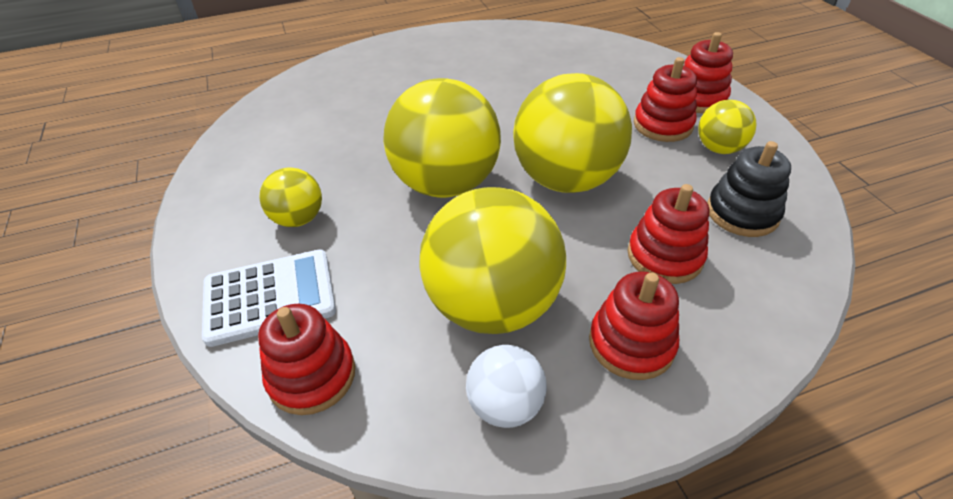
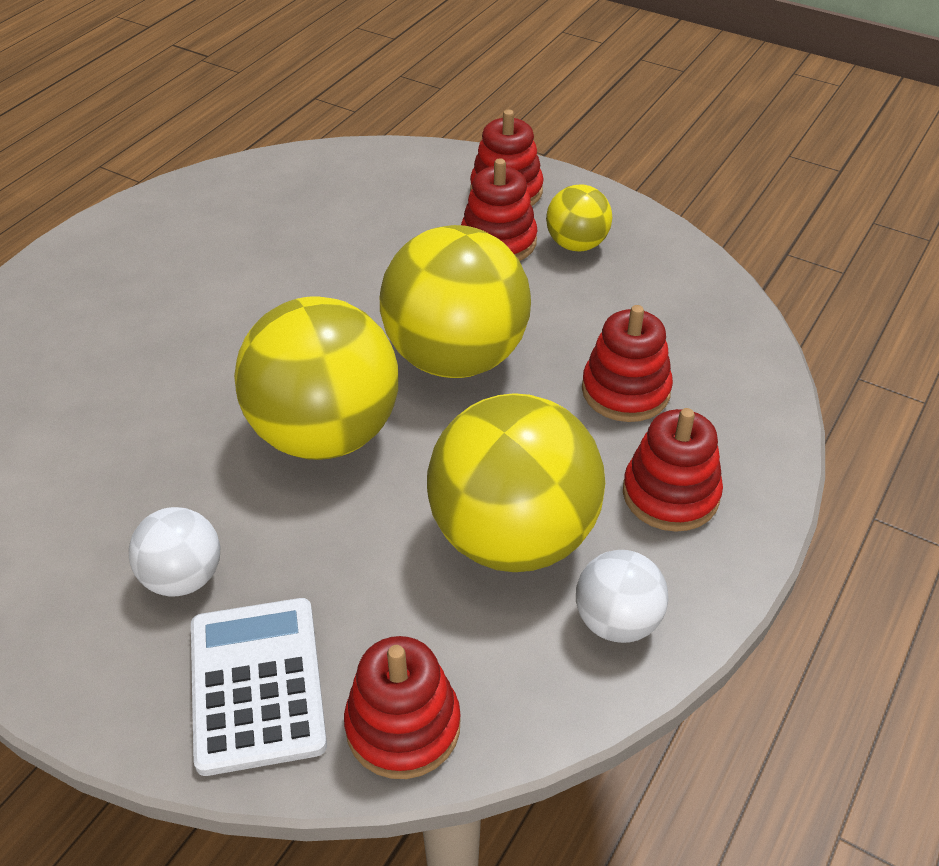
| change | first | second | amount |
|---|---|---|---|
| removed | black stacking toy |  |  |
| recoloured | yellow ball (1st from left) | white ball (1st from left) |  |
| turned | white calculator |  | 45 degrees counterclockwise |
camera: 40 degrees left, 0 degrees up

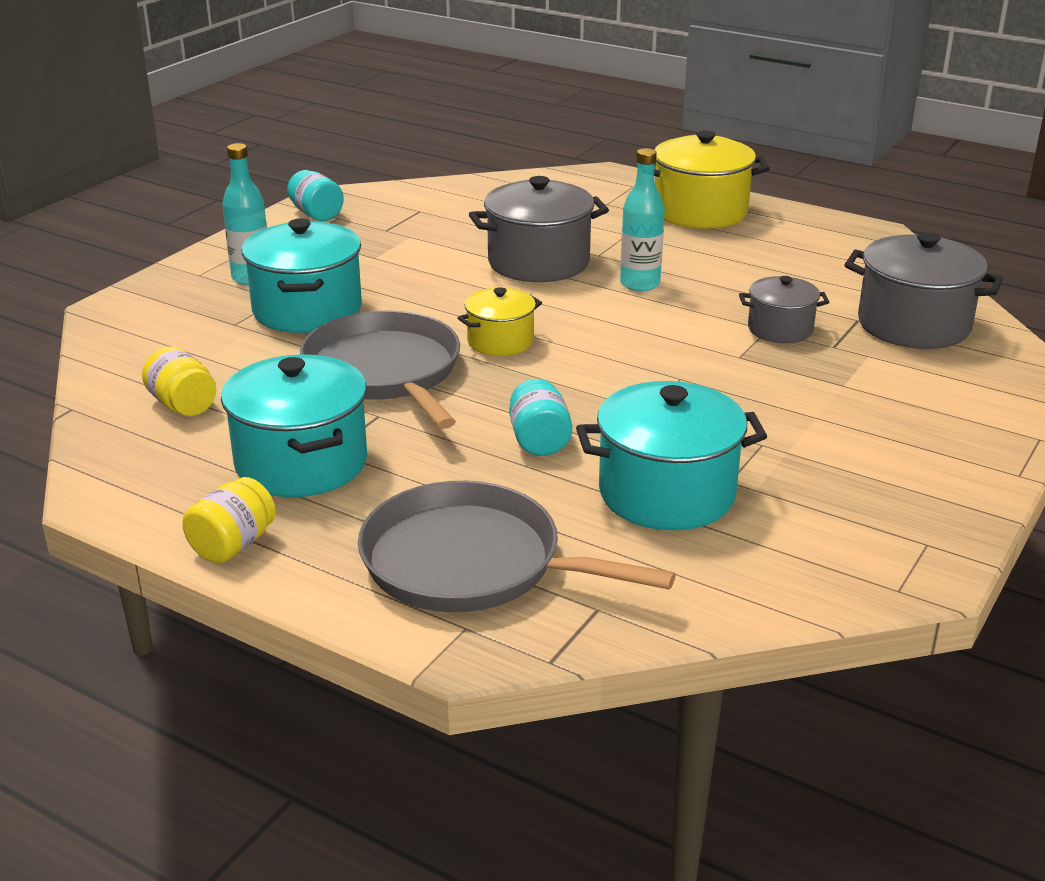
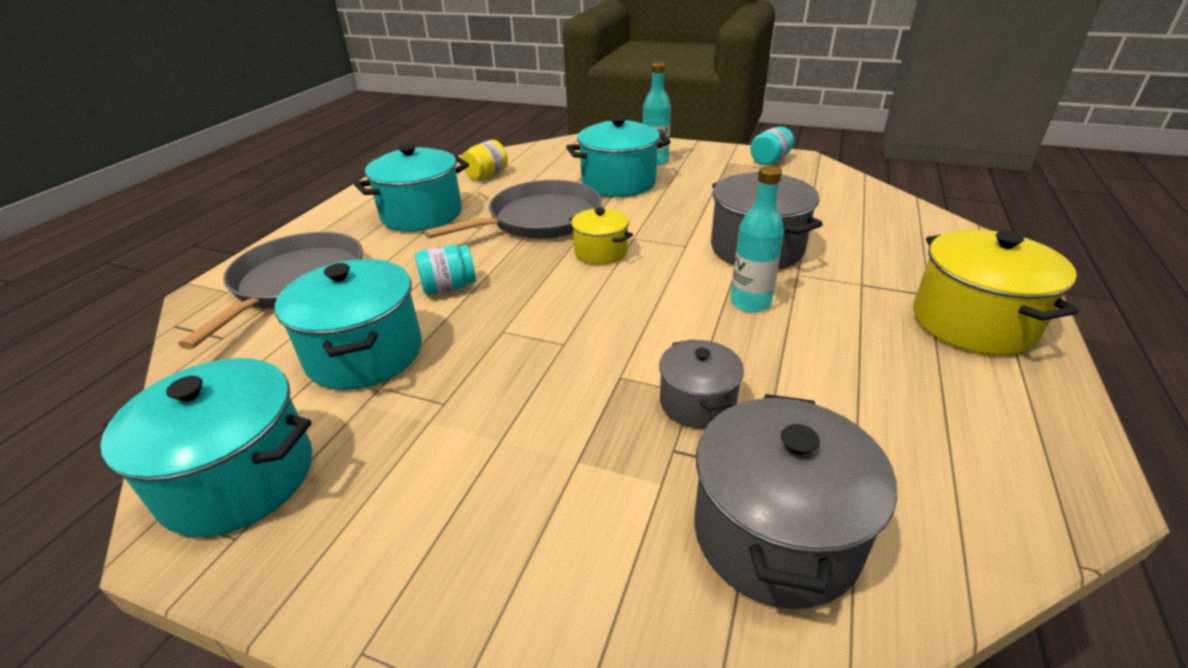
| change | first | second | amount |
|---|---|---|---|
| removed | yellow jar (2nd from left) |  |  |
| added |  | turquoise pot (1st from left) |  |
camera: 80 degrees right, 5 degrees up

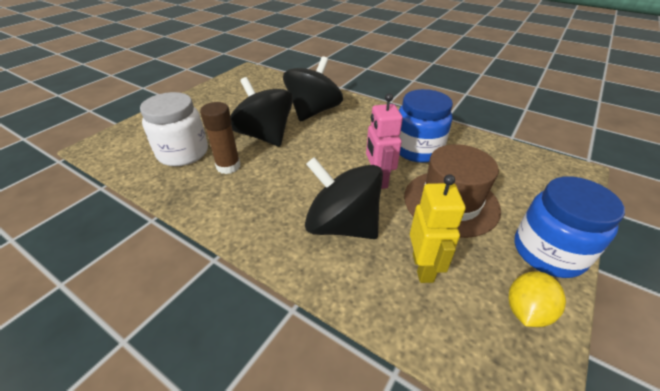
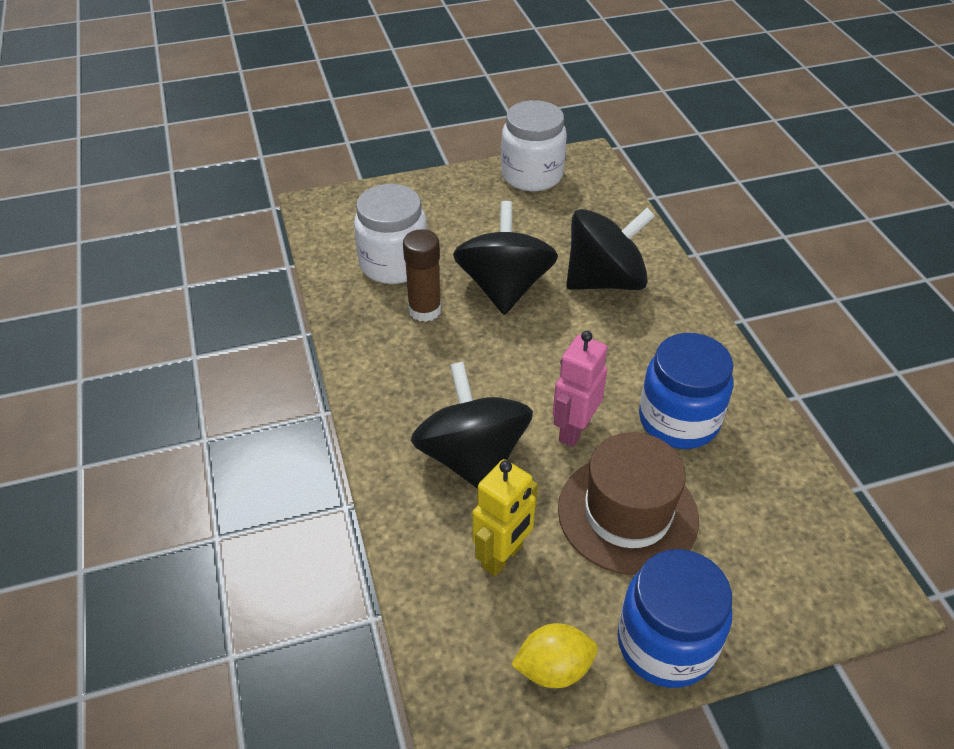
| change | first | second | amount |
|---|---|---|---|
| added |  | white jar (2nd from left) |  |
camera: 40 degrees right, 5 degrees up

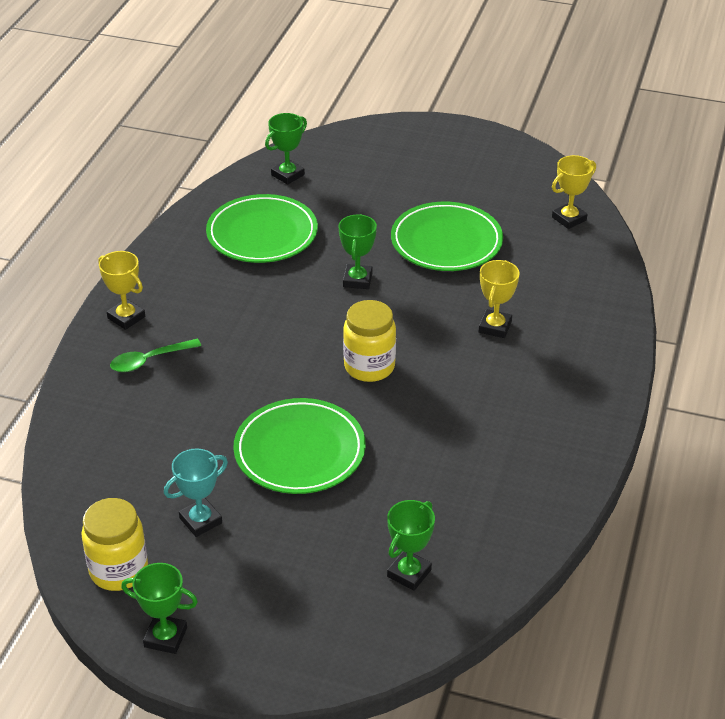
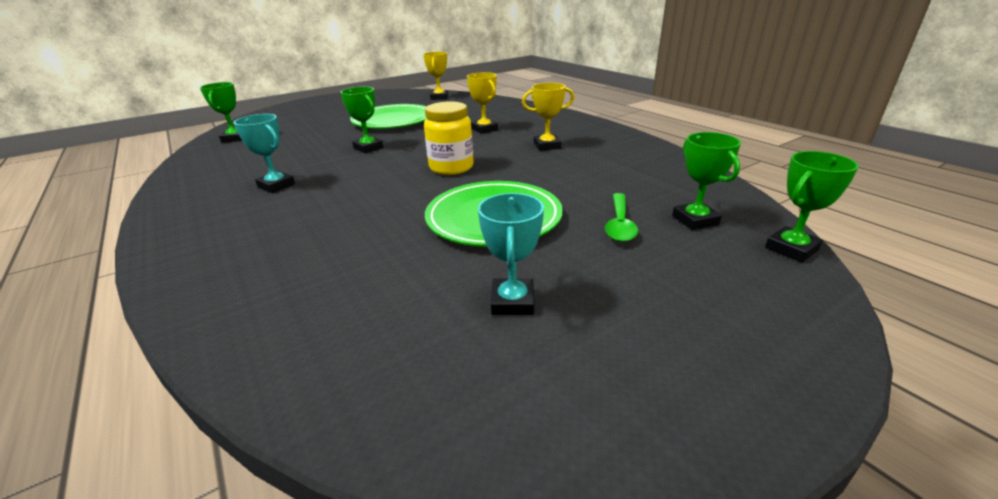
| change | first | second | amount |
|---|---|---|---|
| removed | yellow jar (1st from left) |  |  |
| removed | green plate (1st from left) |  |  |
| added |  | turquoise trophy (1st from left) |  |
| moved | yellow trophy (1st from left in the first image) | yellow trophy (3rd from left) |  |
| moved | green spoon |  |  |
| moved | green trophy (1st from left in the first image) | green trophy (4th from left) |  |
camera: 50 degrees left, 10 degrees down

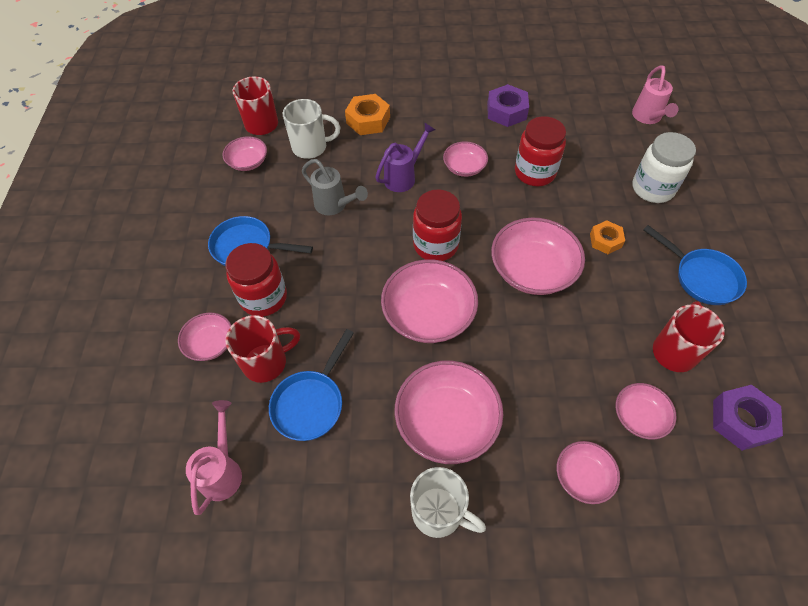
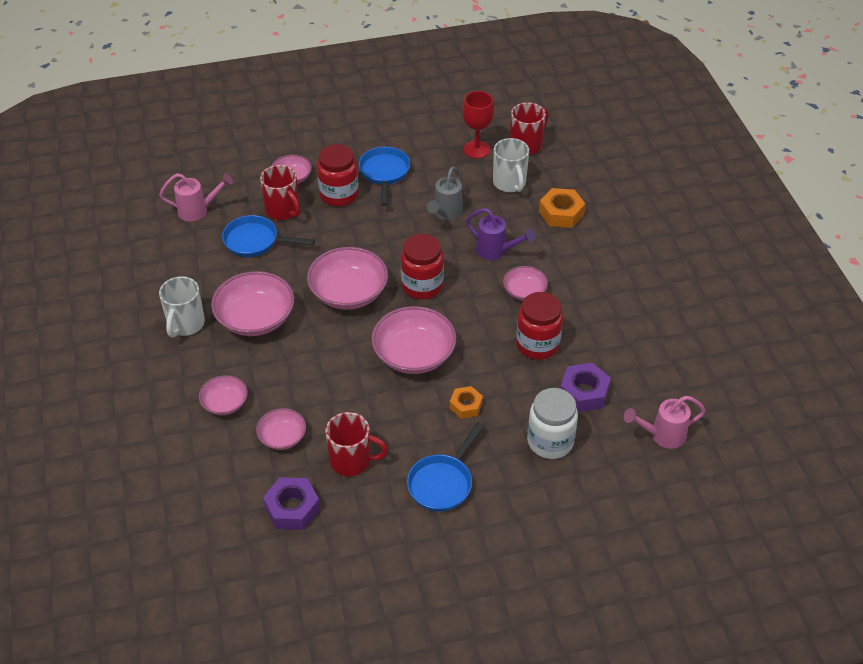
| change | first | second | amount |
|---|---|---|---|
| moved | purple nut (1st from left in the first image) | purple nut (2nd from left) |  |
| replaced | pink bowl (2nd from left) | red goblet |  |
camera: 75 degrees right, 10 degrees down

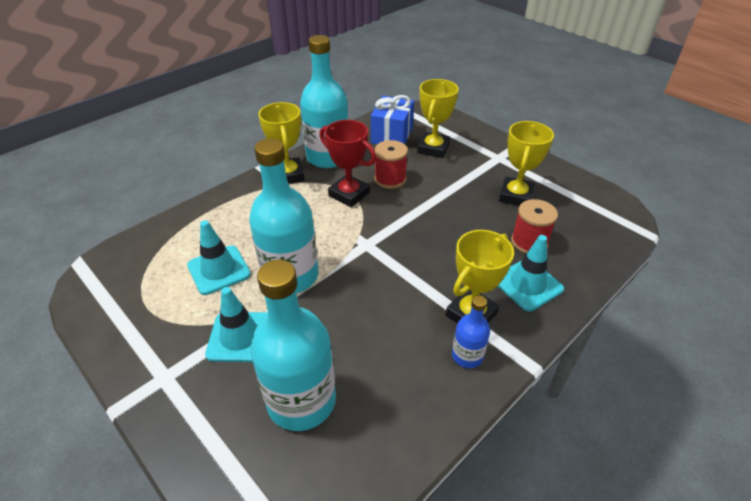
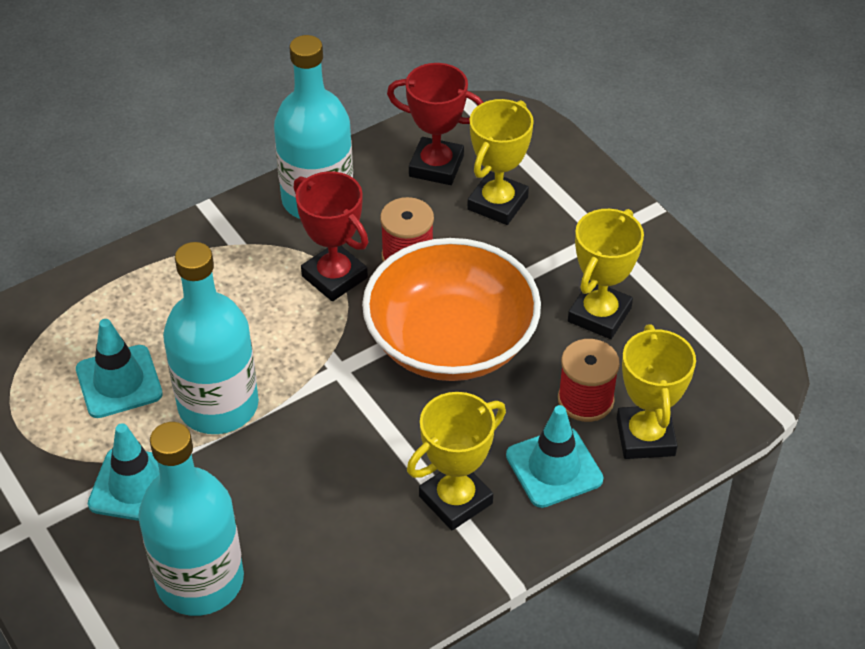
| change | first | second | amount |
|---|---|---|---|
| removed | blue bottle |  |  |
| added |  | orange bowl |  |
| moved | yellow trophy (1st from left in the first image) | yellow trophy (4th from left) |  |
| replaced | blue gift | red trophy (2nd from left) |  |
camera: 10 degrees right, 5 degrees up

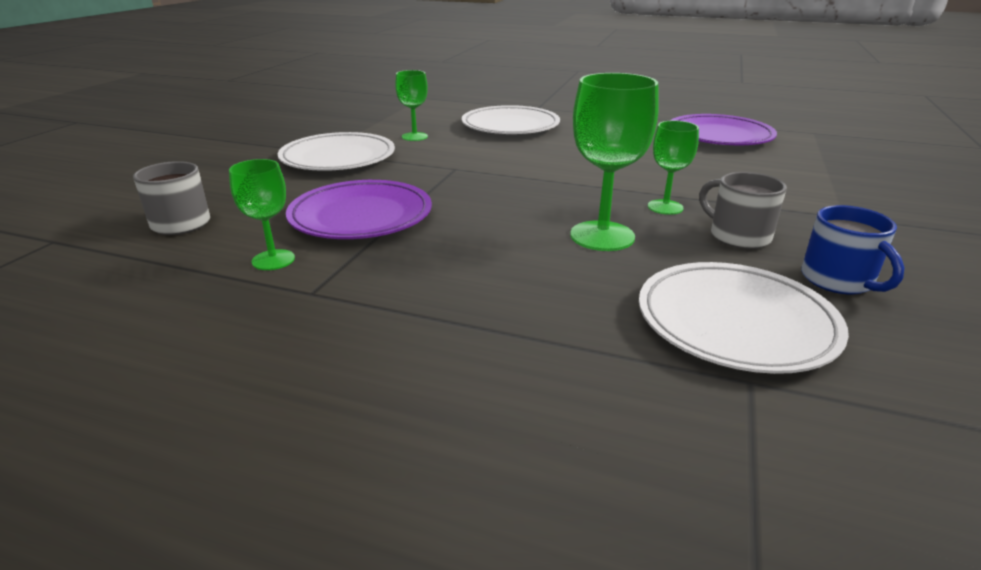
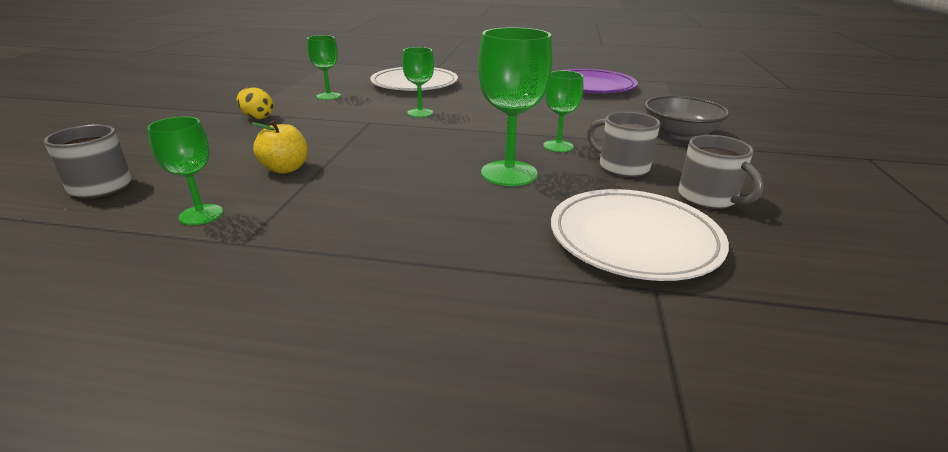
| change | first | second | amount |
|---|---|---|---|
| added |  | green goblet (3rd from left) |  |
| added |  | grey bowl |  |
| replaced | white plate (1st from left) | yellow egg |  |
| replaced | purple plate (1st from left) | yellow apple |  |
| recoloured | blue mug | grey mug (3rd from left) |  |
camera: 10 degrees left, 0 degrees up

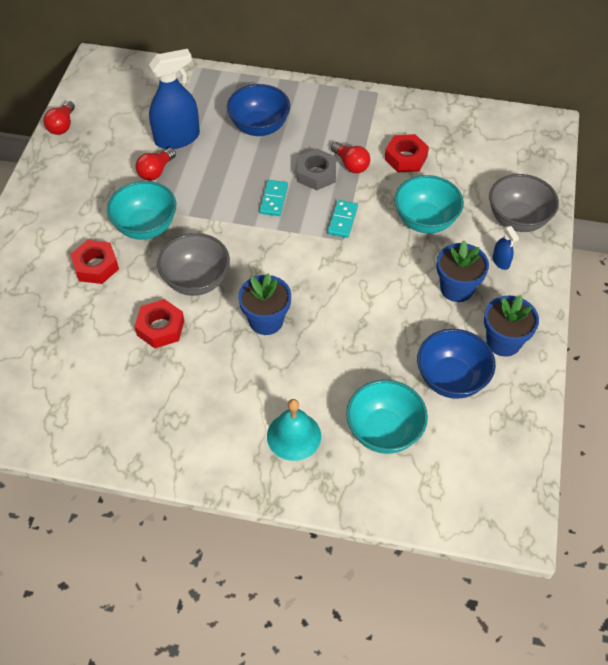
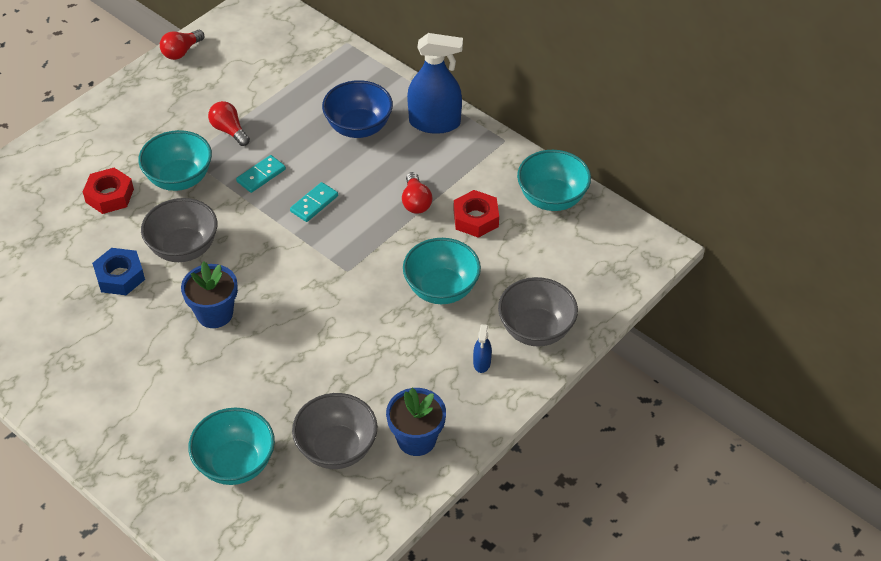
| change | first | second | amount |
|---|---|---|---|
| removed | turquoise bell |  |  |
| removed | grey nut |  |  |
| removed | blue flower pot (2nd from left) |  |  |
| added |  | turquoise bowl (4th from left) |  |
| moved | blue spray bottle (1st from left) |  |  |
| moved | turquoise domino (2nd from left in the first image) | turquoise domino (1st from left) |  |
| recoloured | red nut (2nd from left) | blue nut |  |
| recoloured | blue bowl (2nd from left) | grey bowl (2nd from left) |  |
| turned | red light bulb (2nd from left) |  | 75 degrees clockwise |
camera: 30 degrees right, 5 degrees down

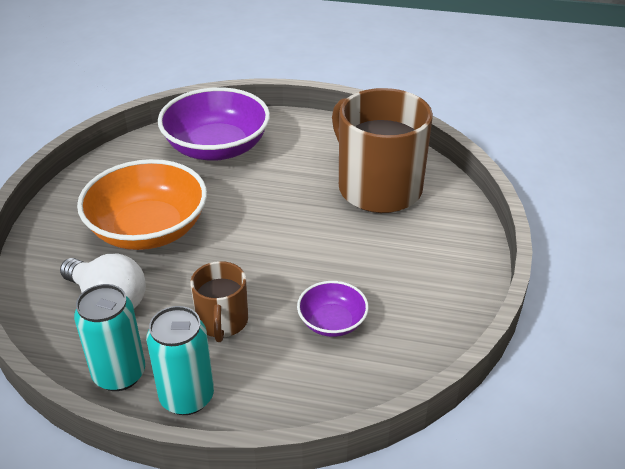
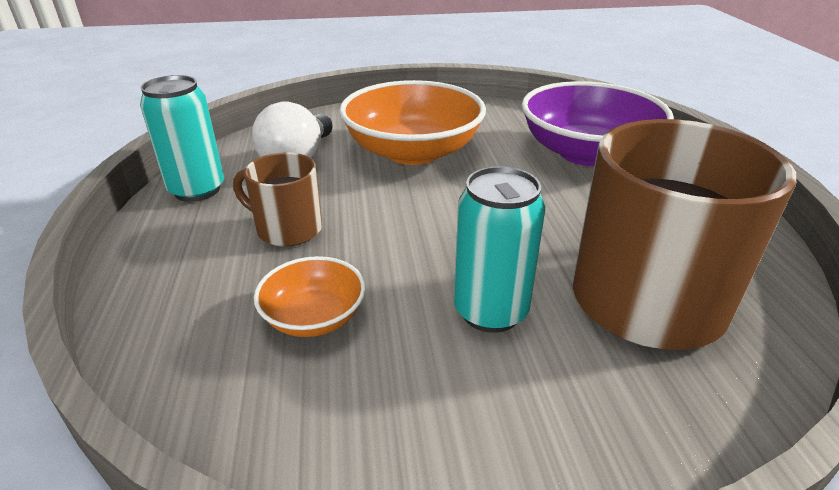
| change | first | second | amount |
|---|---|---|---|
| moved | turquoise can (2nd from left) |  |  |
| recoloured | purple bowl (2nd from left) | orange bowl (1st from left) |  |
| turned | brown mug (1st from left) |  | 45 degrees clockwise |
camera: 70 degrees right, 5 degrees down

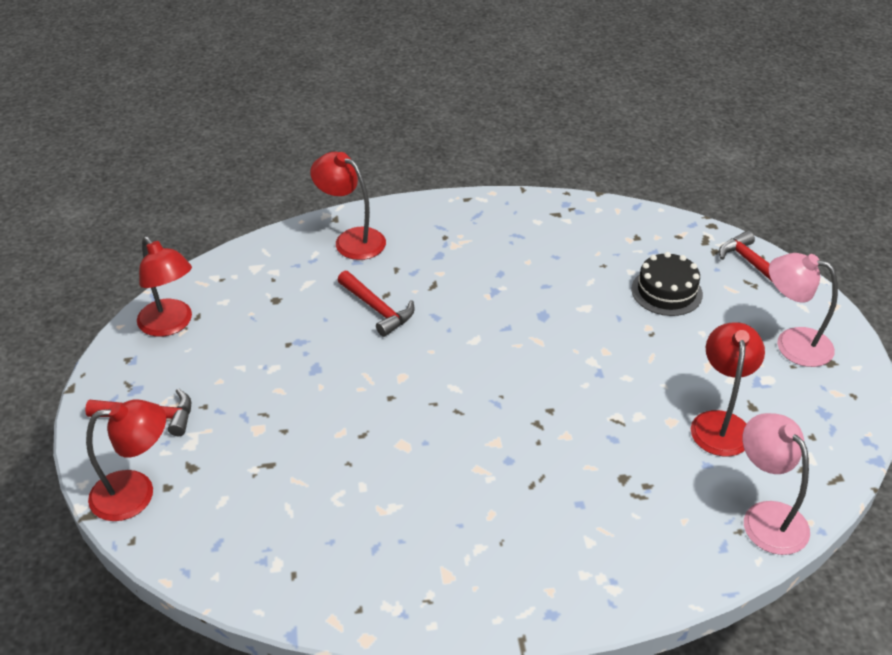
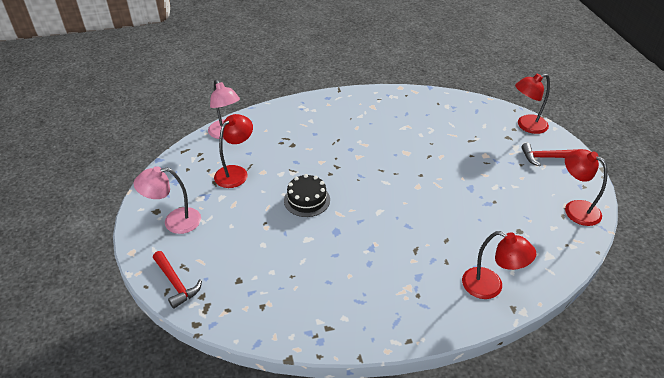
| change | first | second | amount |
|---|---|---|---|
| removed | red hammer (2nd from left) |  |  |
| moved | black cake |  |  |
| turned | red lamp (4th from left in the first image) | red lamp (1st from left) | 150 degrees counterclockwise |
| turned | pink lamp (2nd from left in the first image) | pink lamp (1st from left) | 150 degrees clockwise |
camera: 175 degrees right, 0 degrees up

